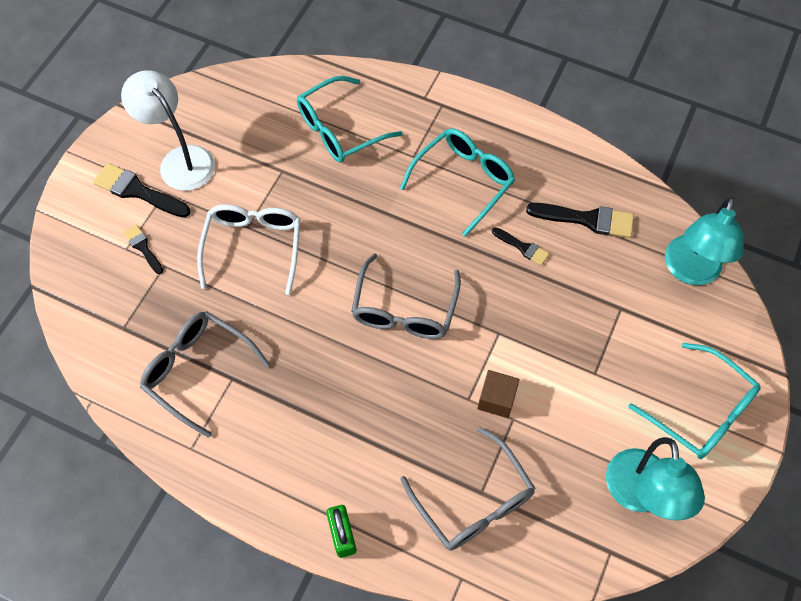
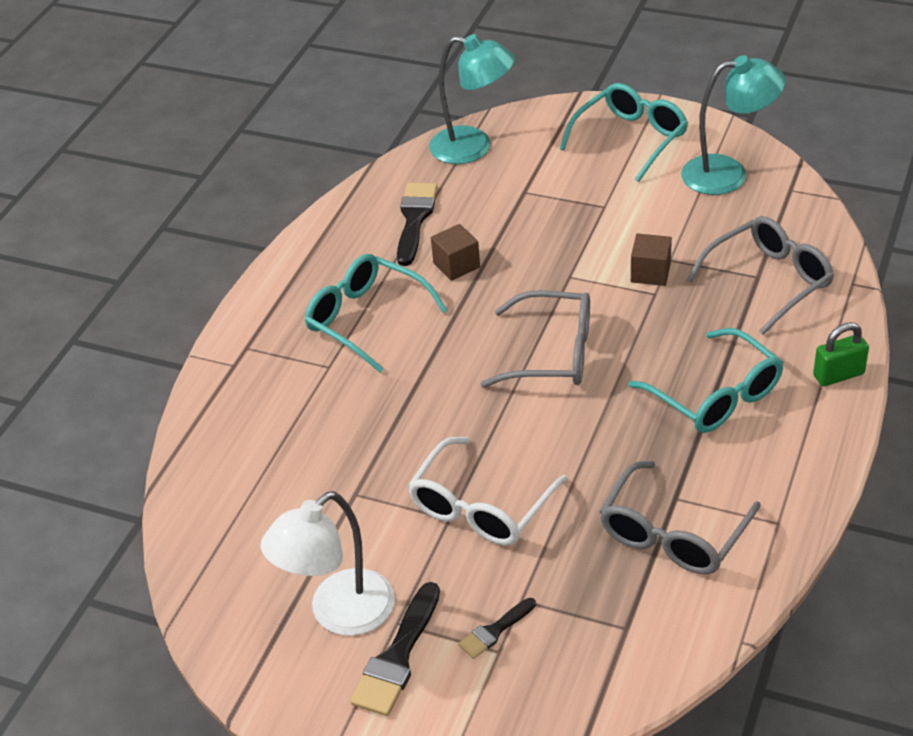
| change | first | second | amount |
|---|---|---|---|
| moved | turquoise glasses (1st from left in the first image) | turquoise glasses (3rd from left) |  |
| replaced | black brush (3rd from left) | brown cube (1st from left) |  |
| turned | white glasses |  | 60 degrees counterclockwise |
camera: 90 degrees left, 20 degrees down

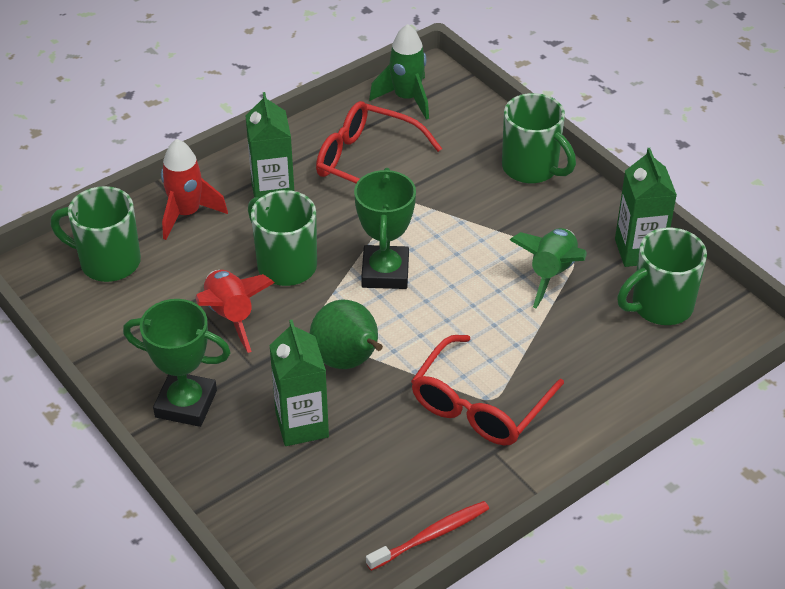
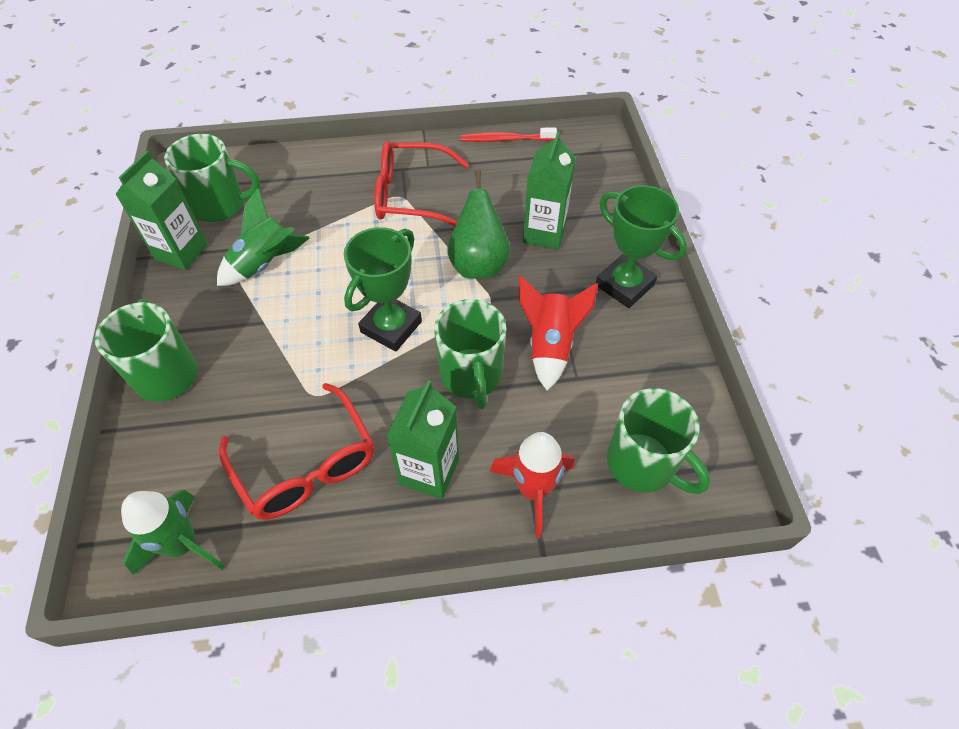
| change | first | second | amount |
|---|---|---|---|
| turned | red glasses (2nd from left) |  | 150 degrees counterclockwise |
camera: 150 degrees left, 10 degrees up

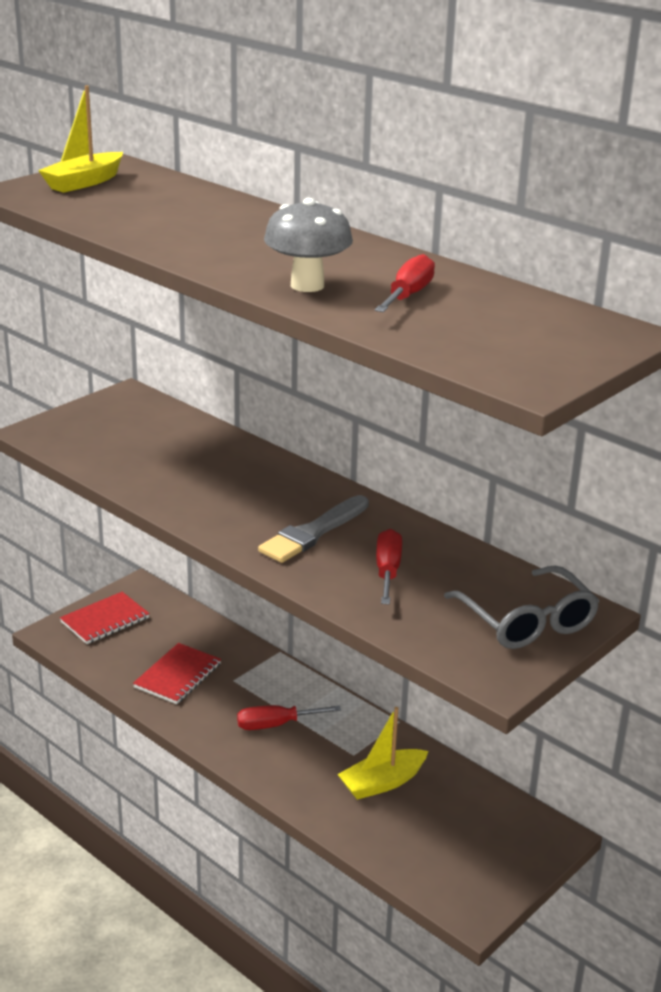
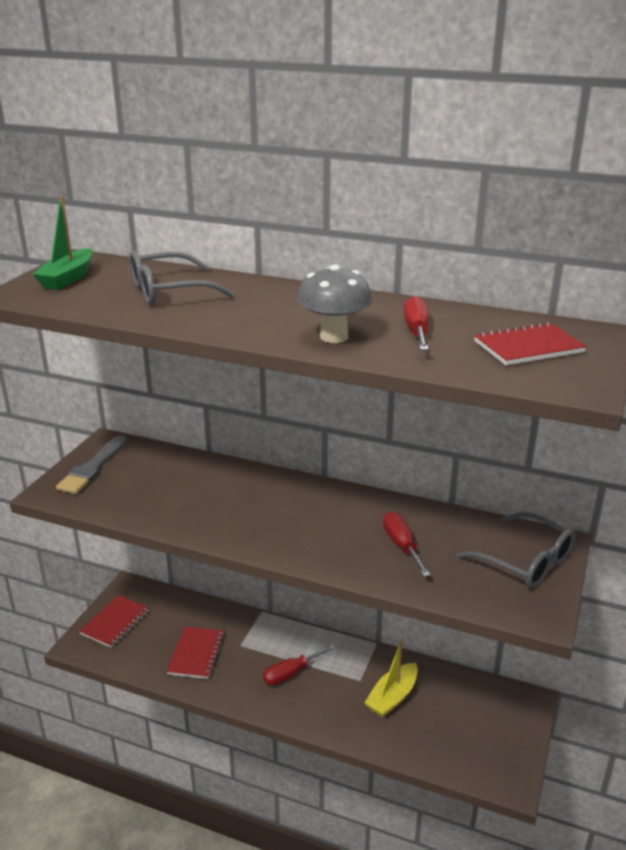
| change | first | second | amount |
|---|---|---|---|
| added |  | grey glasses (1st from left) |  |
| added |  | red notebook (3rd from left) |  |
| moved | grey brush |  |  |
| recoloured | yellow boat (1st from left) | green boat |  |
camera: 20 degrees left, 0 degrees up

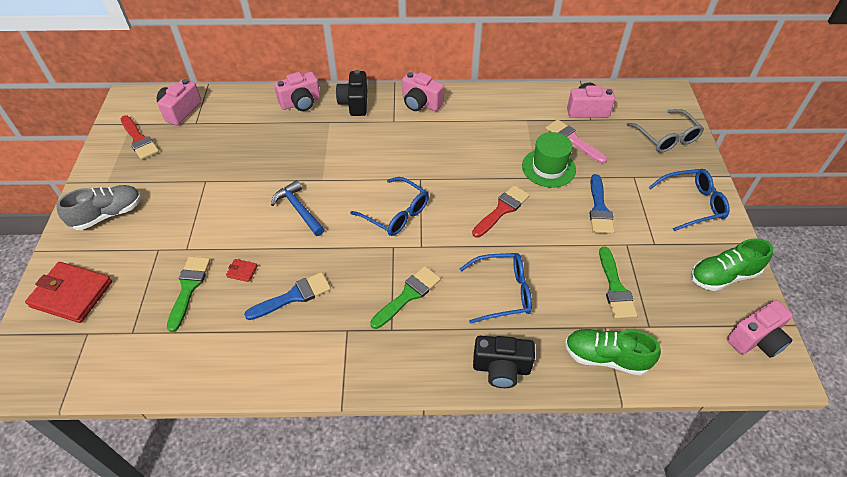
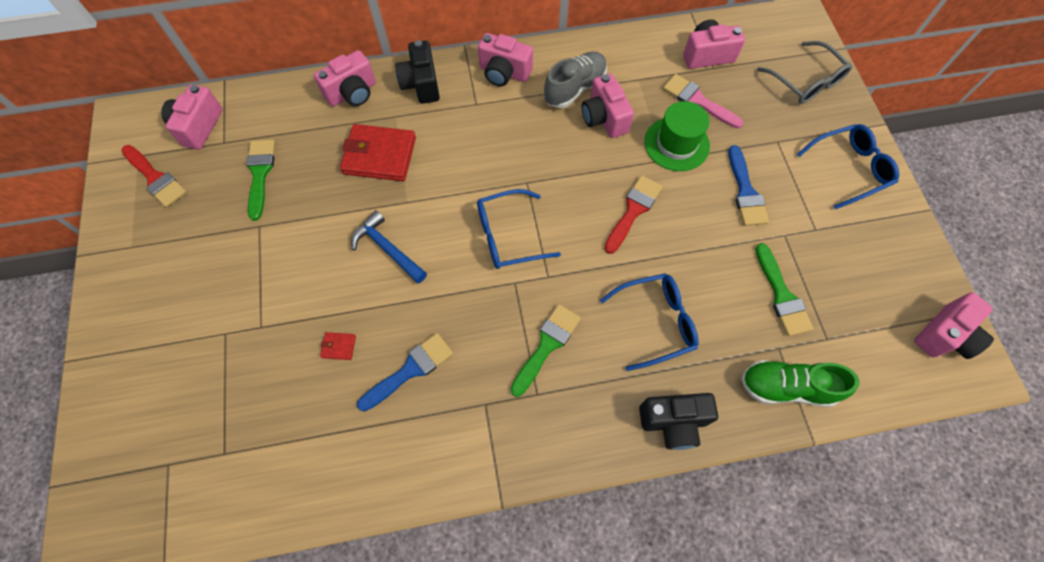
| change | first | second | amount |
|---|---|---|---|
| removed | green shoe (2nd from left) |  |  |
| added |  | pink camera (4th from left) |  |
| moved | red wallet (1st from left in the first image) | red wallet (2nd from left) |  |
| moved | grey shoe |  |  |
| moved | green brush (1st from left) |  |  |
| turned | blue glasses (1st from left) |  | 135 degrees clockwise |
camera: 10 degrees left, 15 degrees up

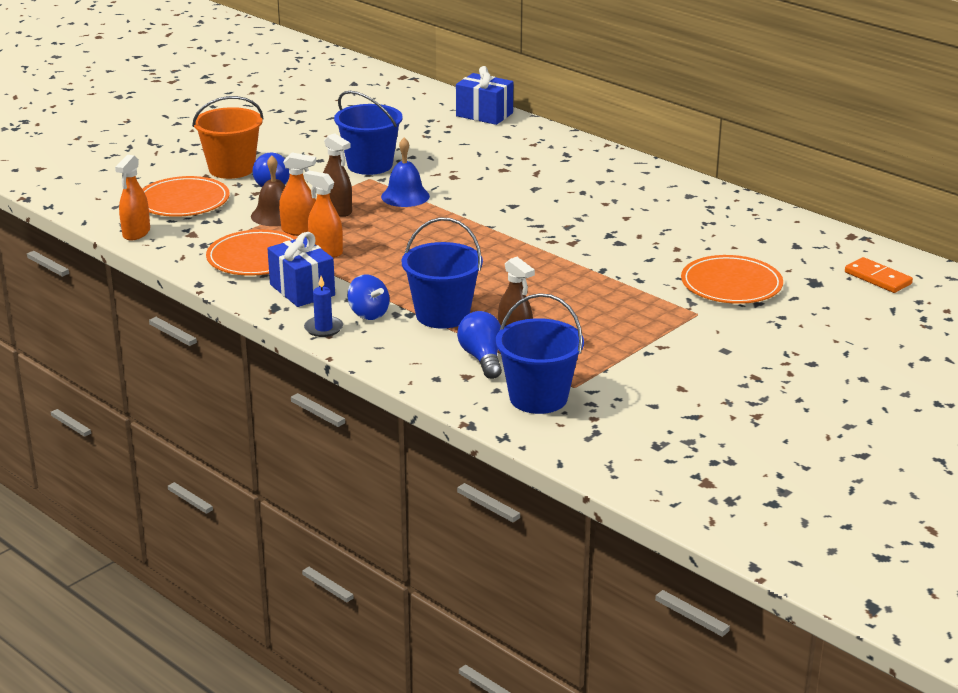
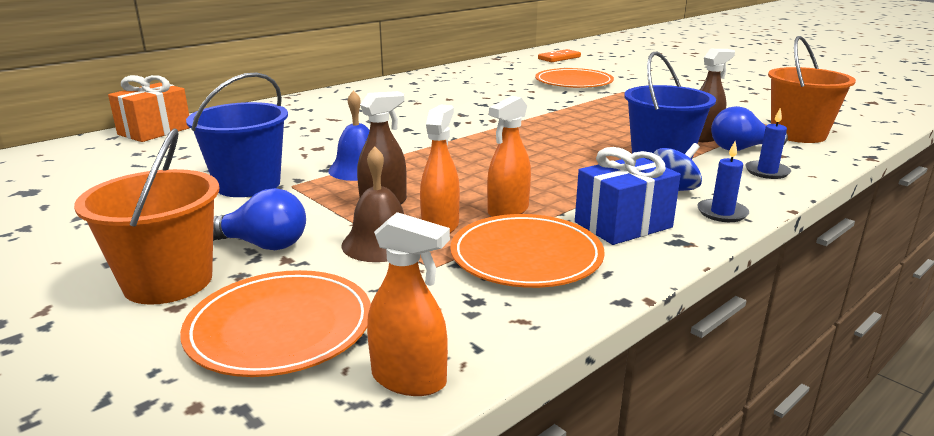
| change | first | second | amount |
|---|---|---|---|
| added |  | blue candle (2nd from left) |  |
| recoloured | blue gift (2nd from left) | orange gift |  |
| recoloured | blue bucket (3rd from left) | orange bucket (2nd from left) |  |
camera: 85 degrees left, 5 degrees down

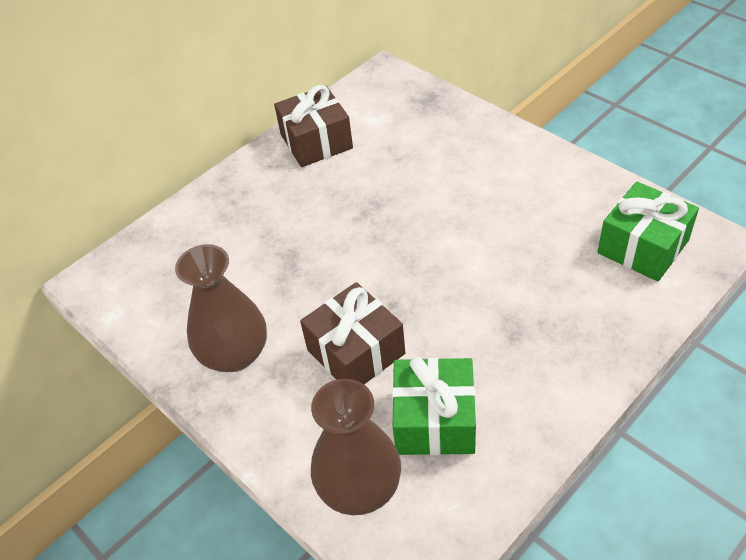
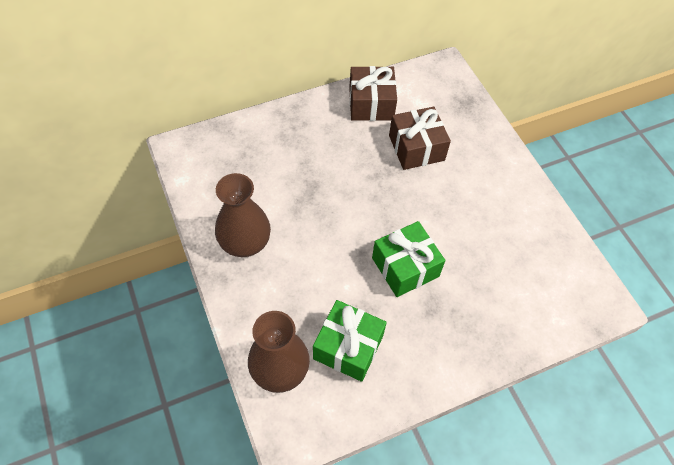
| change | first | second | amount |
|---|---|---|---|
| moved | brown gift (2nd from left) |  |  |
| moved | green gift (2nd from left) |  |  |
camera: 15 degrees right, 10 degrees up

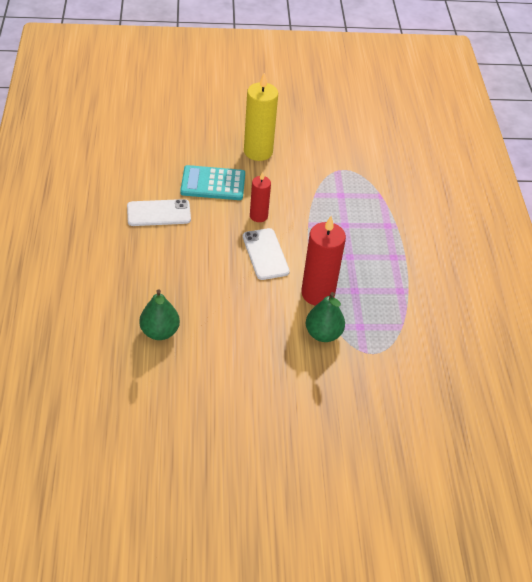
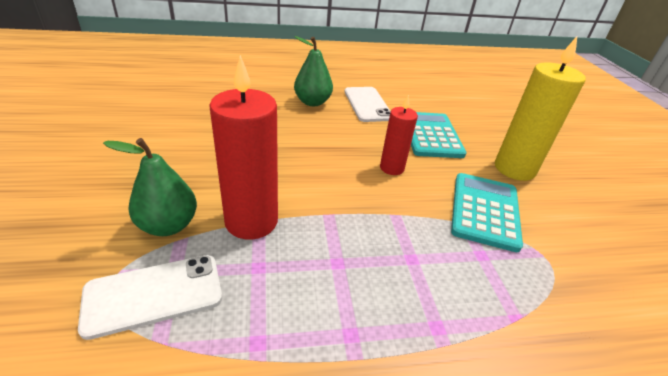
| change | first | second | amount |
|---|---|---|---|
| added |  | turquoise calculator (2nd from left) |  |
| moved | green pear (1st from left in the first image) | green pear (2nd from left) |  |
| moved | white phone (2nd from left in the first image) | white phone (1st from left) |  |
camera: 85 degrees right, 10 degrees down

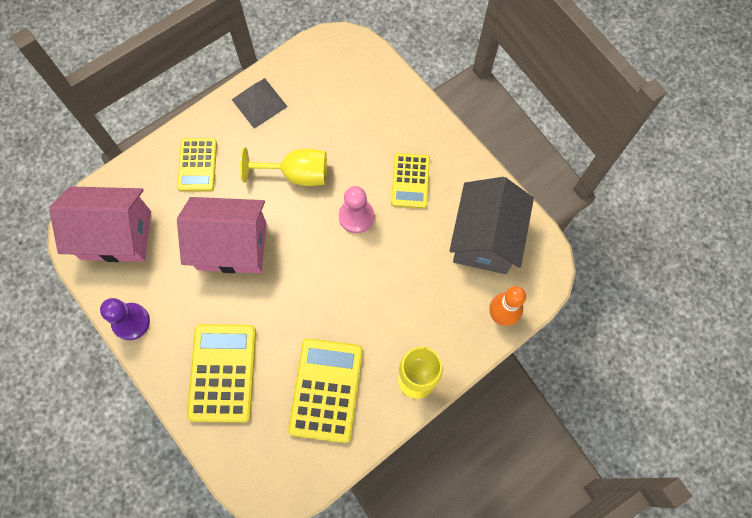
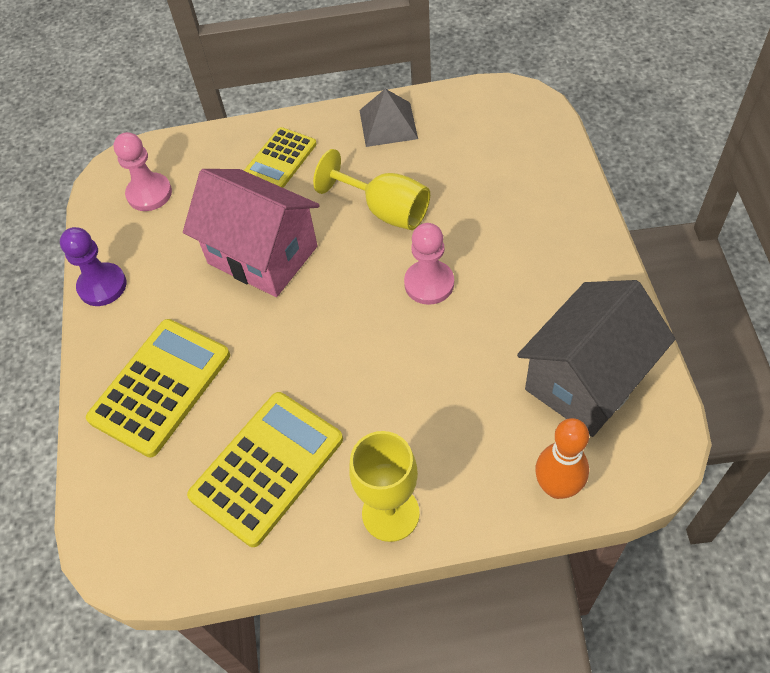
| change | first | second | amount |
|---|---|---|---|
| removed | yellow calculator (4th from left) |  |  |
| replaced | pink house (1st from left) | pink pawn (1st from left) |  |
camera: 35 degrees right, 15 degrees down

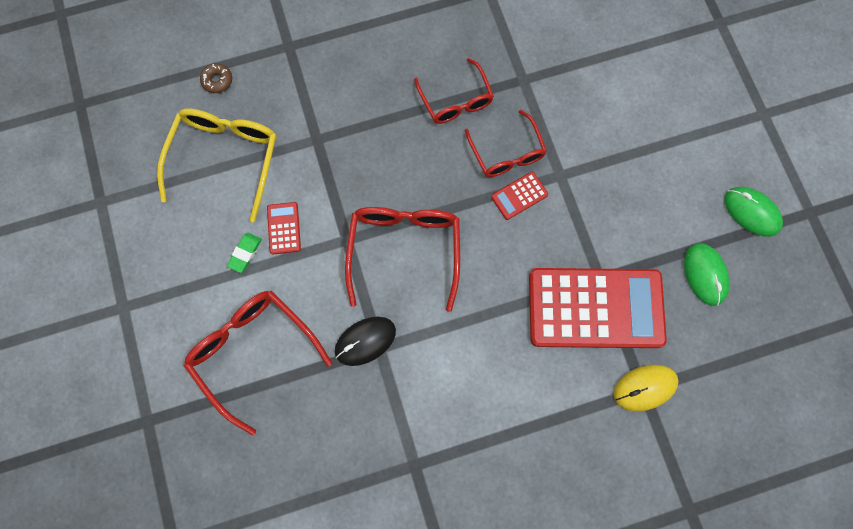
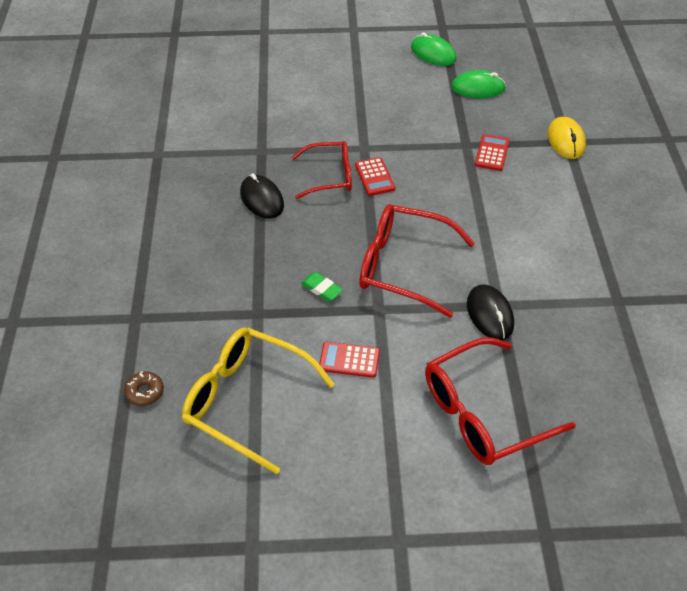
| change | first | second | amount |
|---|---|---|---|
| moved | green eraser |  |  |
| replaced | red glasses (3rd from left) | black mouse (1st from left) |  |
| turned | green mouse (2nd from left in the first image) | green mouse (1st from left) | 75 degrees clockwise |
| resized | red calculator (3rd from left) |  | x0.40 |
camera: 75 degrees left, 25 degrees down

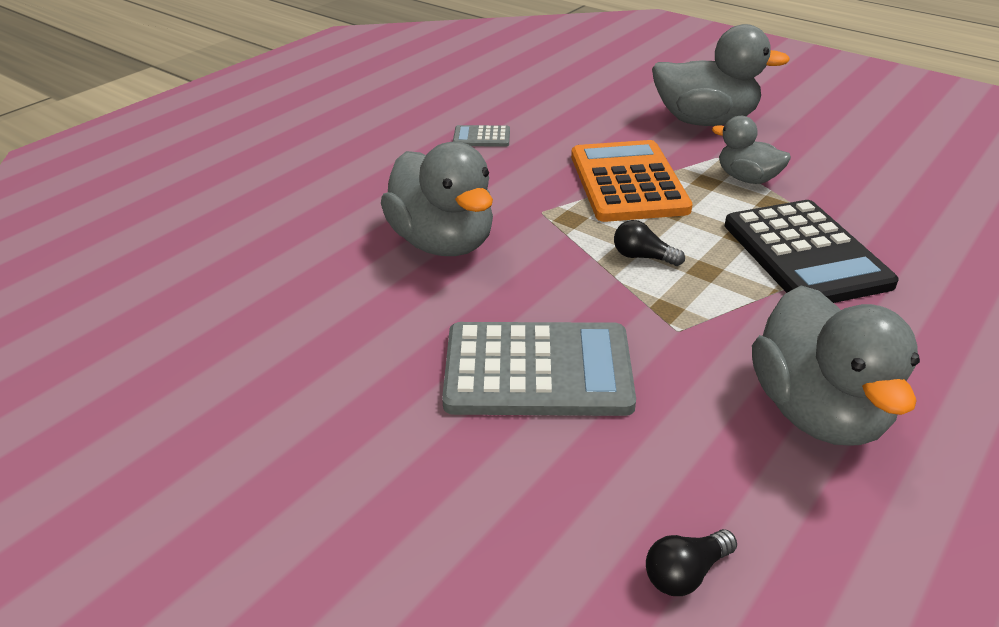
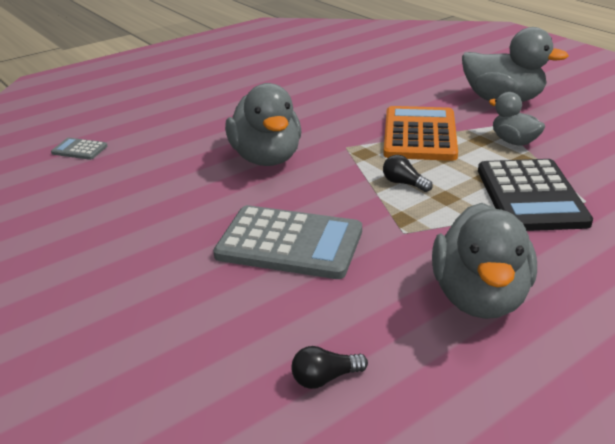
| change | first | second | amount |
|---|---|---|---|
| moved | grey calculator (1st from left) |  |  |
camera: 15 degrees right, 5 degrees down

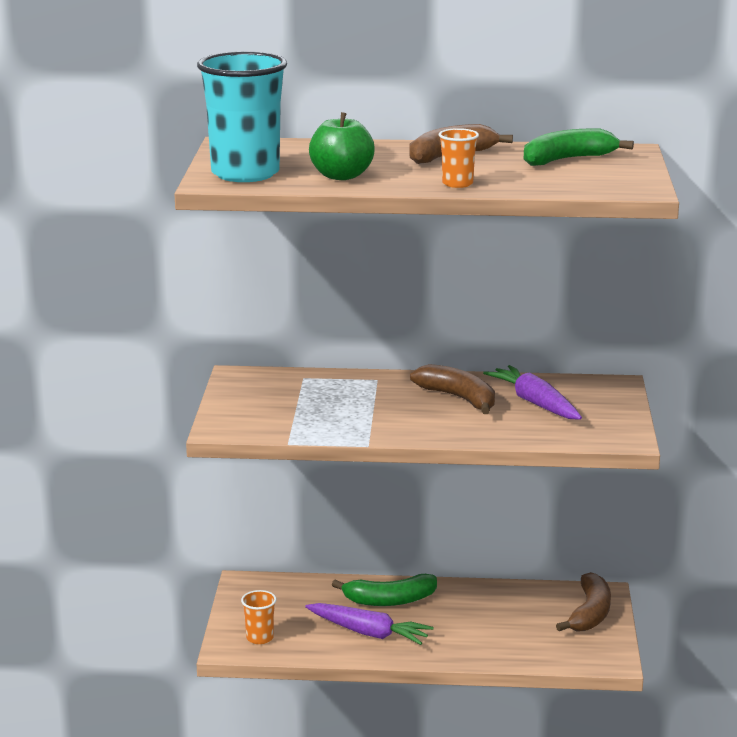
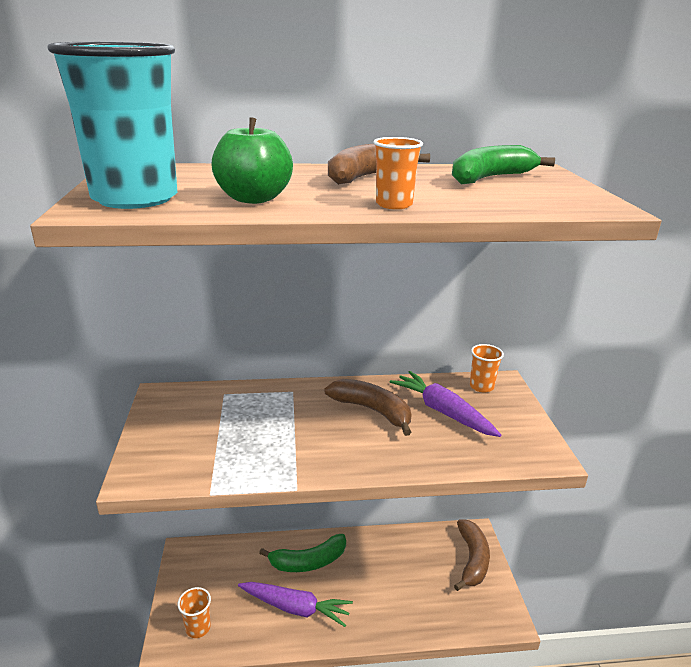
| change | first | second | amount |
|---|---|---|---|
| added |  | orange cup (3rd from left) |  |
camera: 10 degrees left, 5 degrees up

